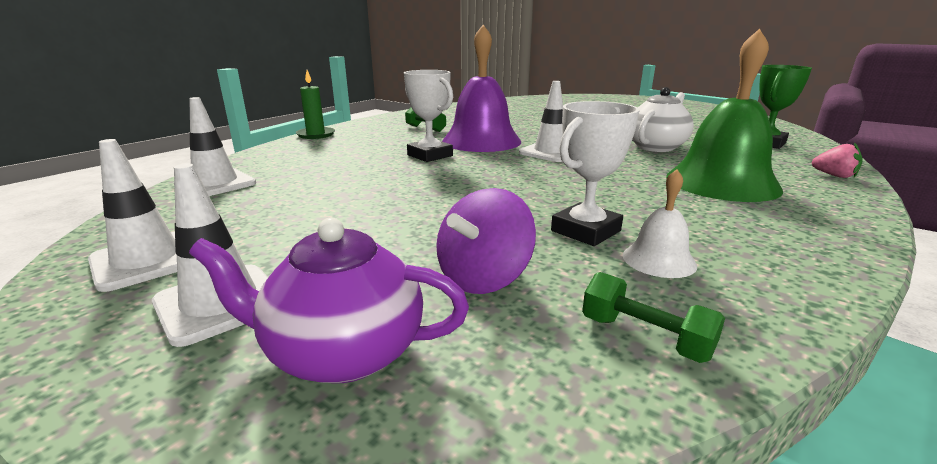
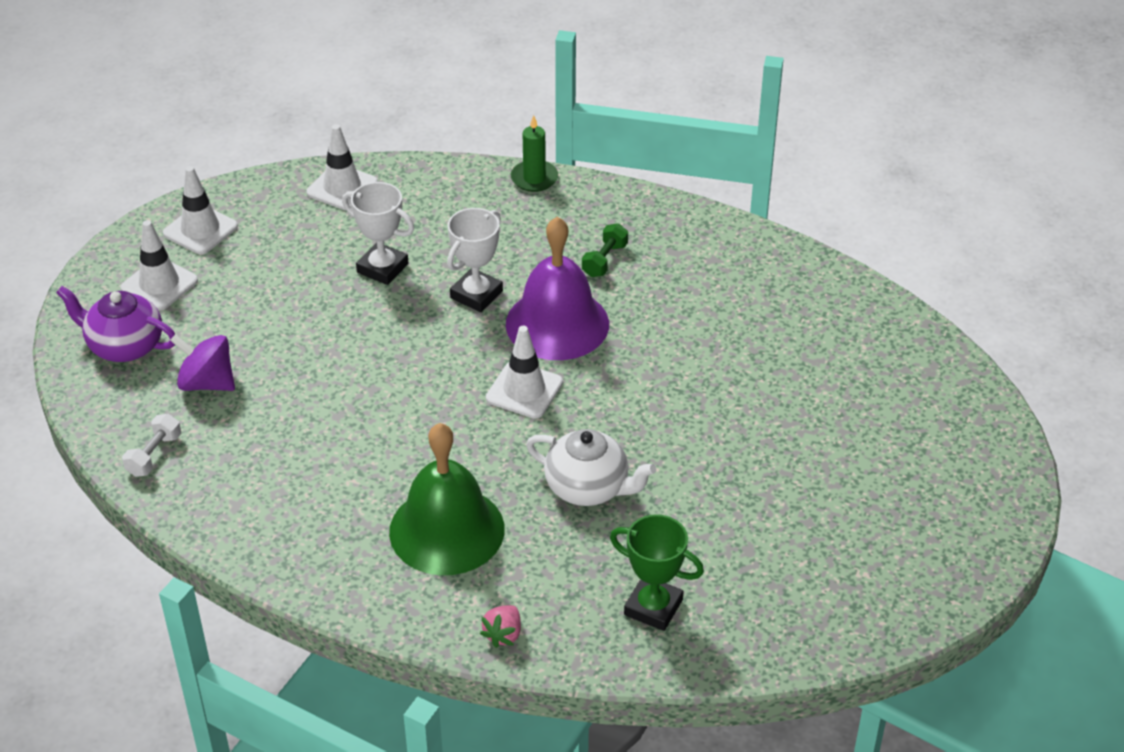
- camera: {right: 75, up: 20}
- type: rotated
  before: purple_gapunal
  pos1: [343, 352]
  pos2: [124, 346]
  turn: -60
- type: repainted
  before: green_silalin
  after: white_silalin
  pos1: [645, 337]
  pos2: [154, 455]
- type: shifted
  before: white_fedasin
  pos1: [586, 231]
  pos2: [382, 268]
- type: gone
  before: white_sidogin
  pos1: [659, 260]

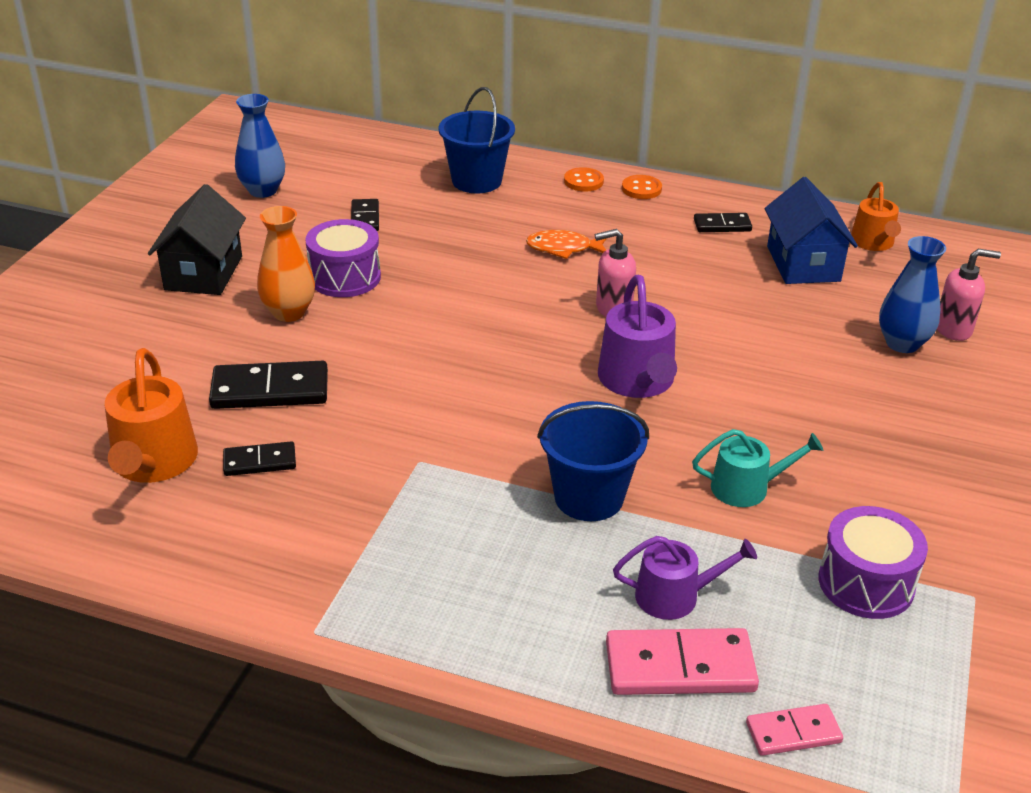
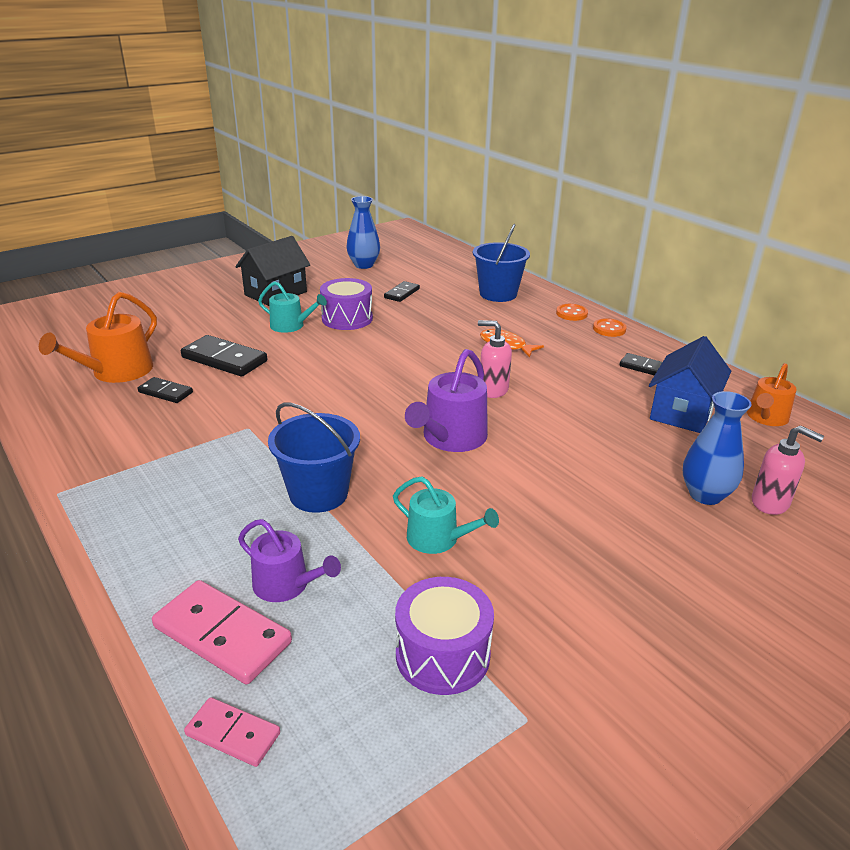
- camera: {right: 35, up: -5}
- type: swapped
  before: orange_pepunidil
  after: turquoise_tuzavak
  pos1: [289, 312]
  pos2: [291, 326]

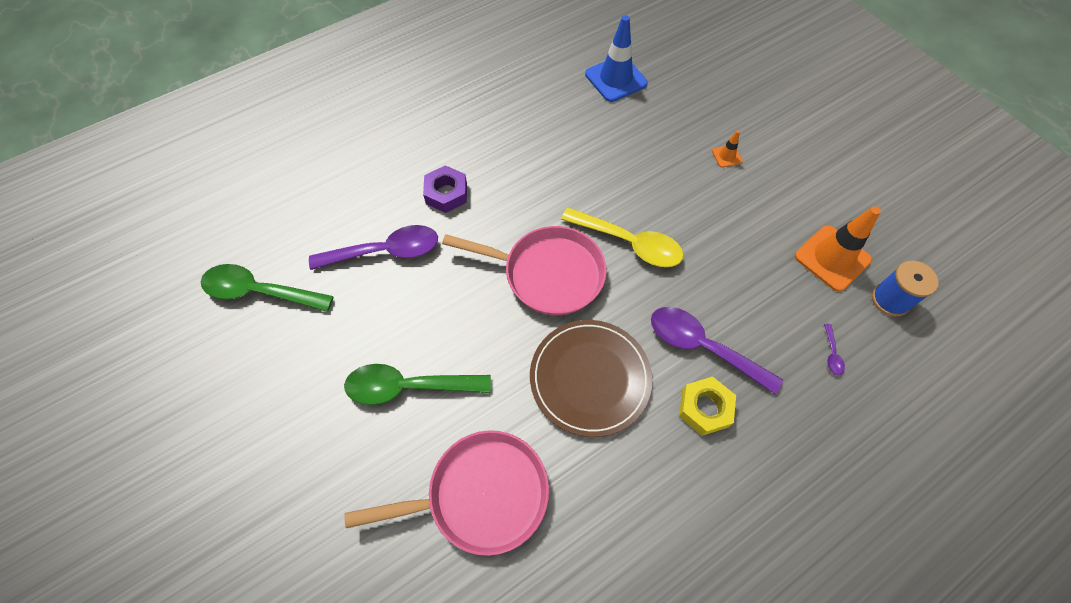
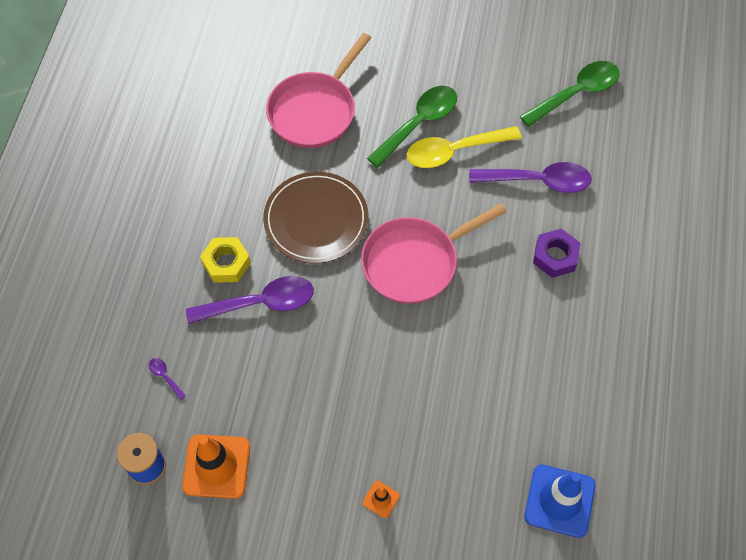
- camera: {right: 135, up: 0}
- type: shifted
  before: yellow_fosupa
  pos1: [629, 243]
  pos2: [454, 151]
- type: rotated
  before: purple_fosupa
  pos1: [385, 251]
  pos2: [538, 181]
  turn: -120

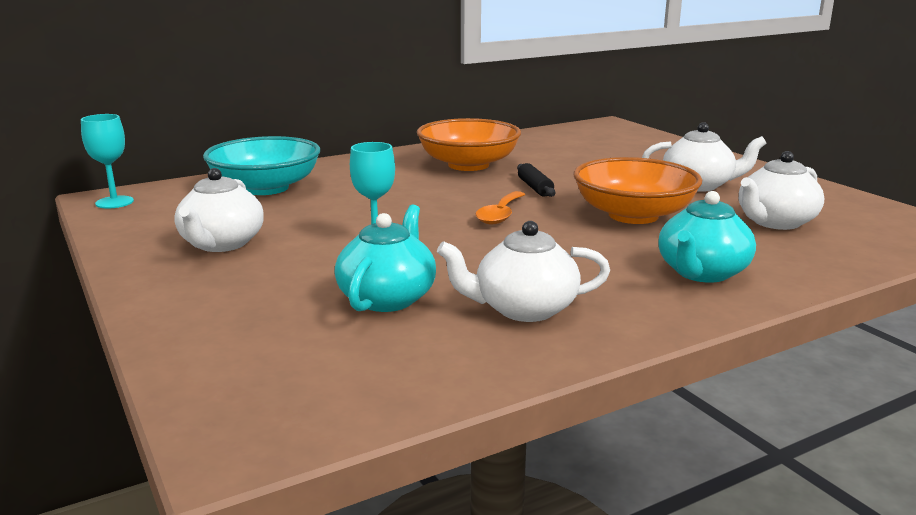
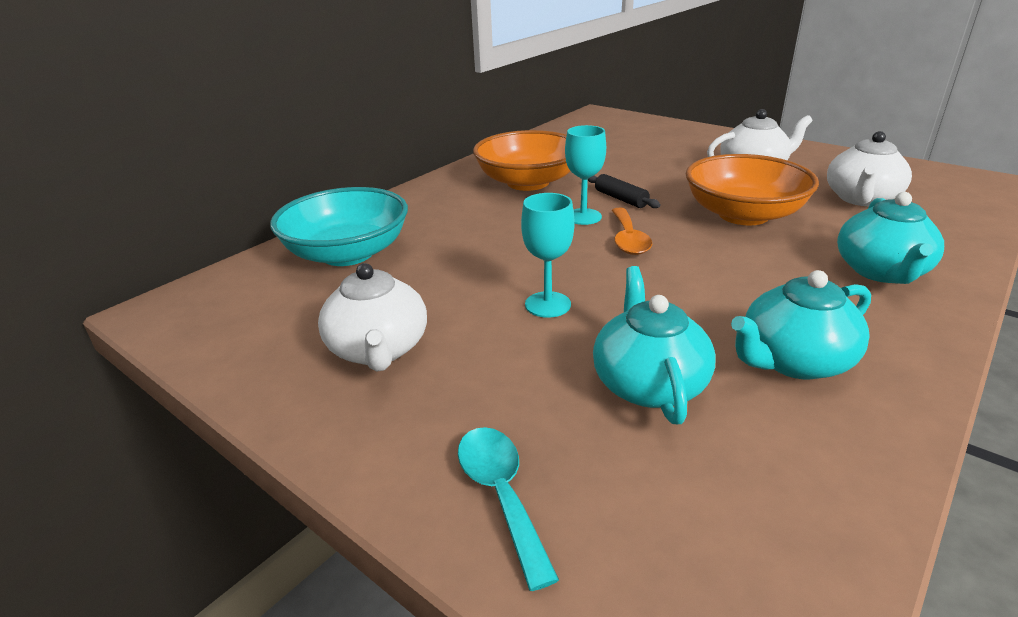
- camera: {right: -20, up: 10}
- type: new
  after: turquoise_fosupa
  pos2: [501, 494]
- type: shifted
  before: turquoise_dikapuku
  pos1: [114, 202]
  pos2: [583, 217]
- type: repainted
  before: white_gapunal
  after: turquoise_gapunal
  pos1: [523, 309]
  pos2: [793, 361]

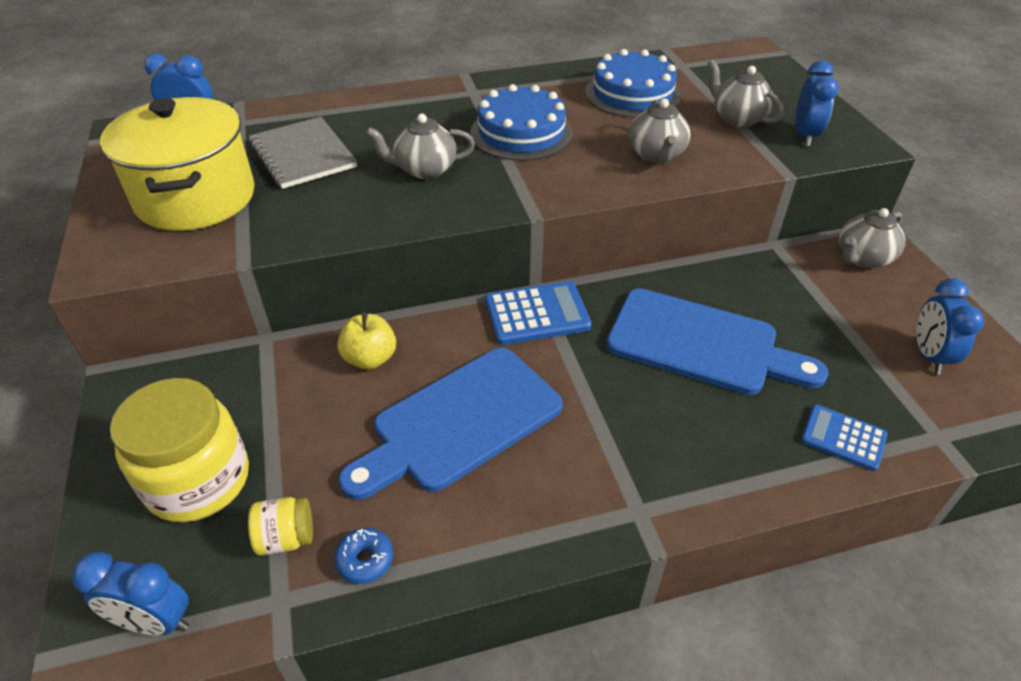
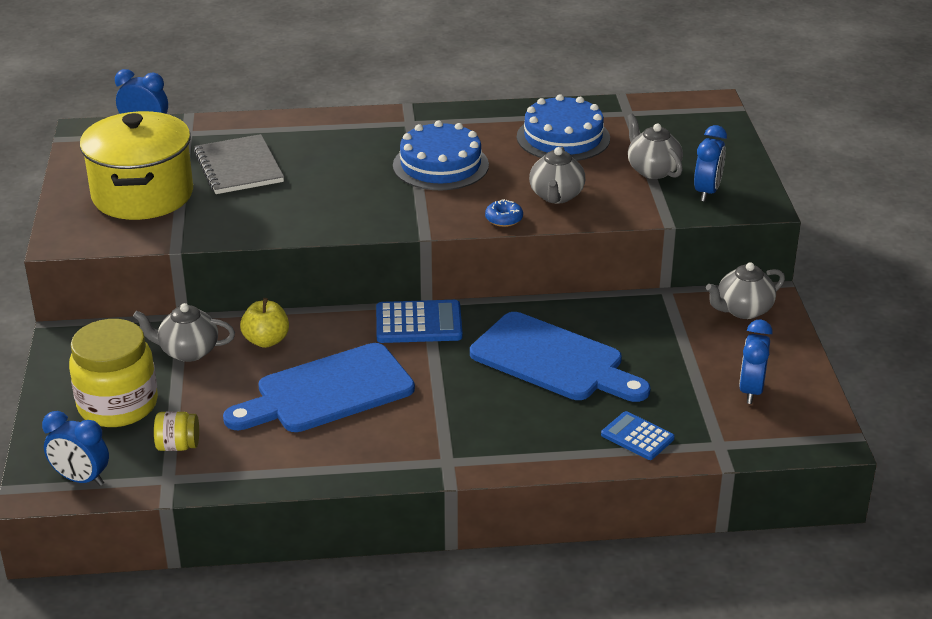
- camera: {right: 10, up: -10}
- type: shifted
  before: grey_gapunal
  pos1: [424, 170]
  pos2: [188, 351]
- type: shifted
  before: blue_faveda
  pos1: [365, 560]
  pos2: [504, 219]

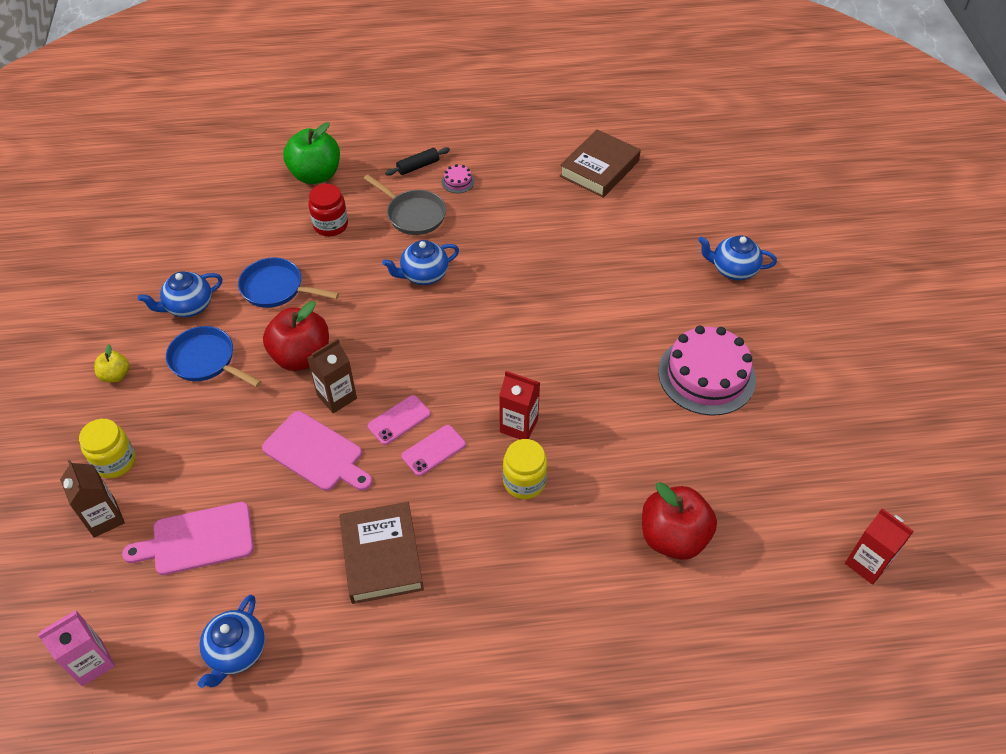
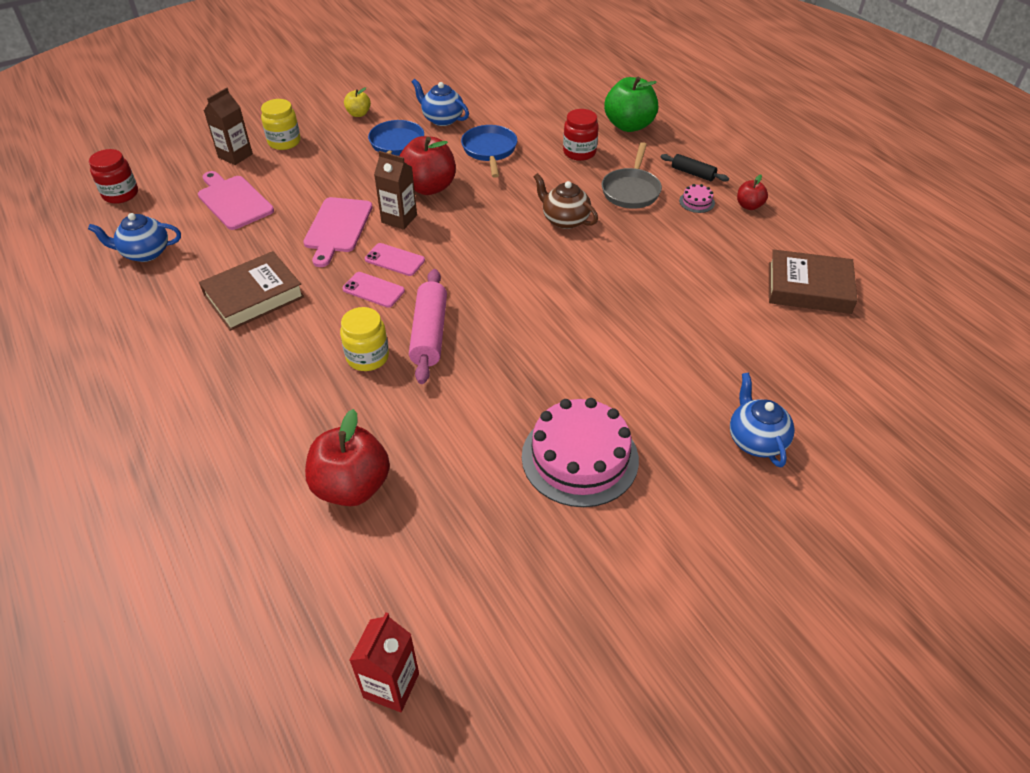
- camera: {right: 65, up: -5}
- type: swapped
  before: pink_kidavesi
  after: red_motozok
  pos1: [92, 662]
  pos2: [120, 194]
- type: swapped
  before: red_kidavesi
  after: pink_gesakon
  pos1: [518, 426]
  pos2: [429, 334]
- type: repainted
  before: blue_gapunal
  after: brown_gapunal
  pos1: [423, 275]
  pos2: [564, 220]
- type: new
  after: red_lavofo
  pos2: [749, 206]

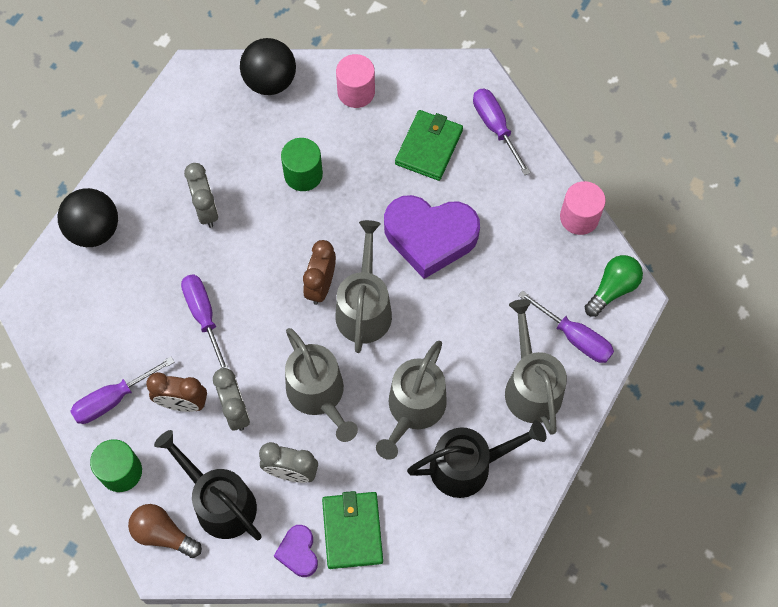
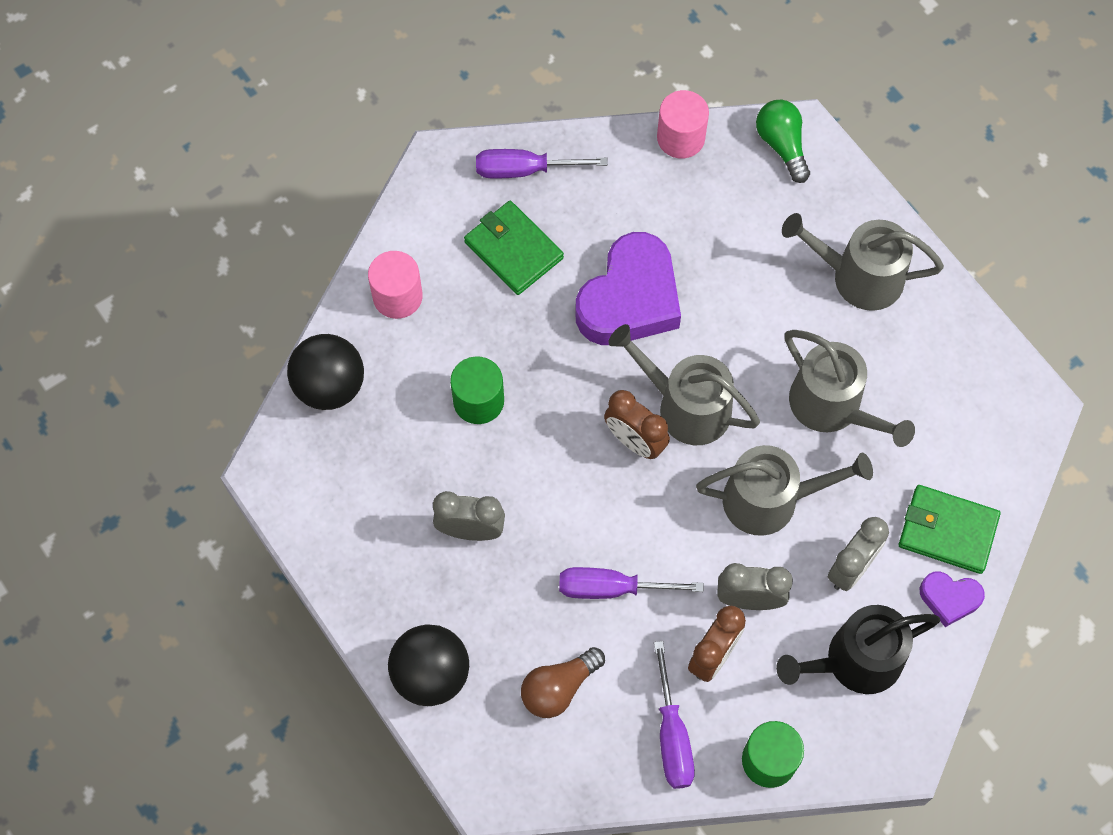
- camera: {right: -65, up: 0}
- type: shifted
  before: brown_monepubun
  pos1: [163, 534]
  pos2: [559, 688]
- type: gone
  before: black_tuzavak
  pos1: [468, 466]
- type: gone
  before: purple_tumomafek
  pos1: [574, 337]

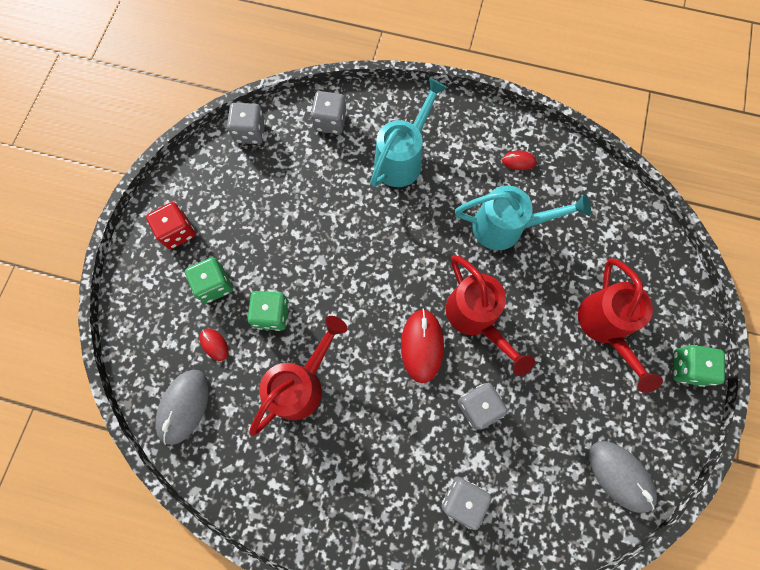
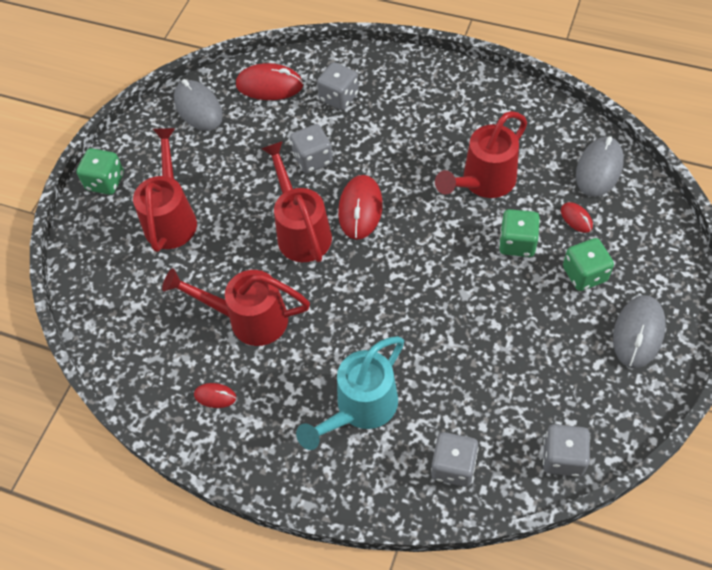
- camera: {right: -170, up: -15}
- type: repainted
  before: turquoise_tuzavak
  after: red_tuzavak
  pos1: [506, 227]
  pos2: [249, 319]
- type: new
  after: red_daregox
  pos2: [269, 85]
- type: swapped
  before: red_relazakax
  after: grey_daregox
  pos1: [177, 232]
  pos2: [638, 333]

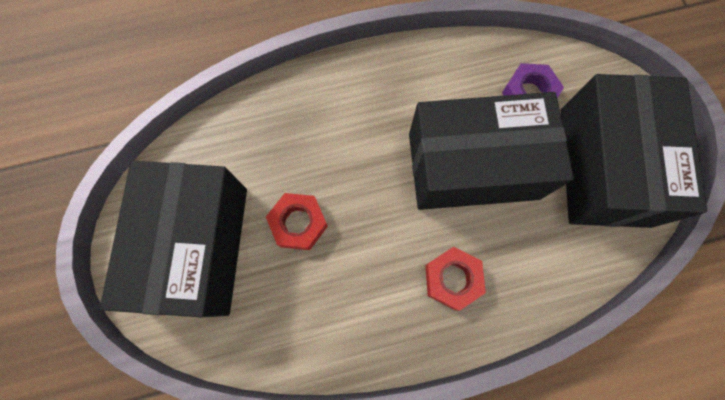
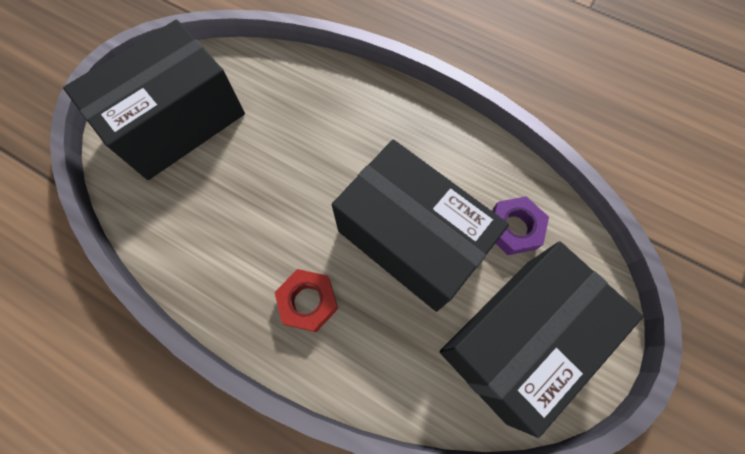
- camera: {right: 45, up: -5}
- type: gone
  before: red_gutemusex
  pos1: [298, 223]

